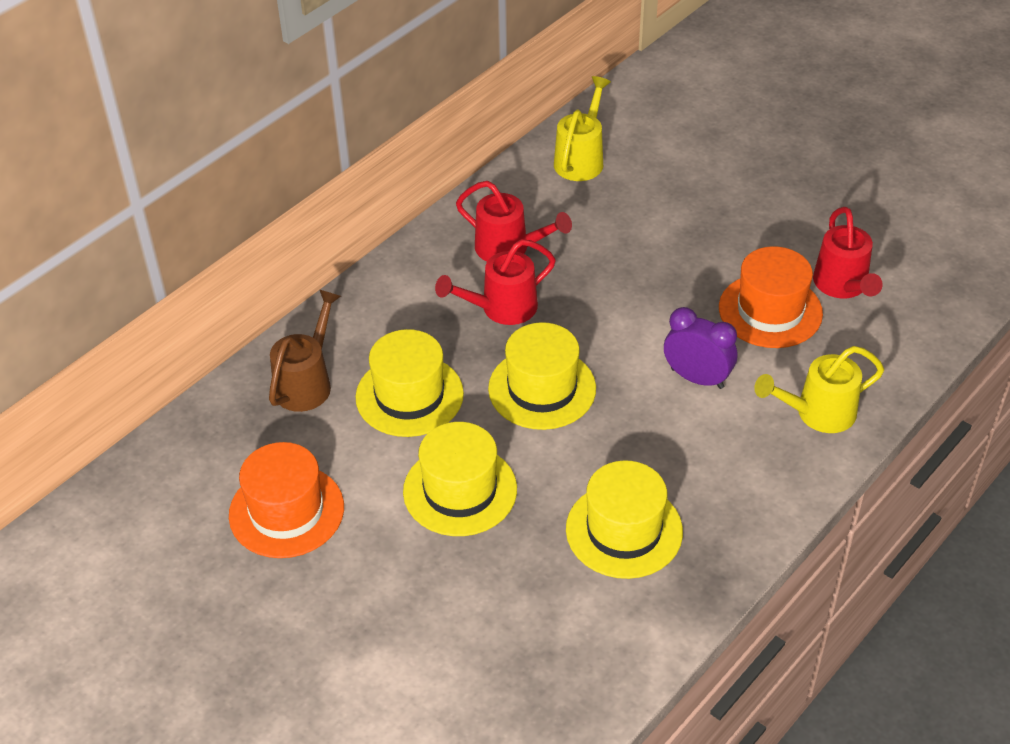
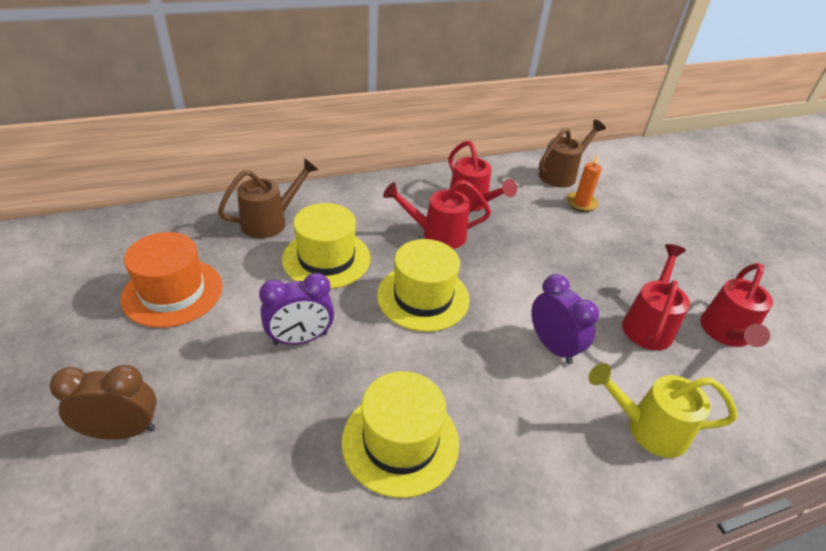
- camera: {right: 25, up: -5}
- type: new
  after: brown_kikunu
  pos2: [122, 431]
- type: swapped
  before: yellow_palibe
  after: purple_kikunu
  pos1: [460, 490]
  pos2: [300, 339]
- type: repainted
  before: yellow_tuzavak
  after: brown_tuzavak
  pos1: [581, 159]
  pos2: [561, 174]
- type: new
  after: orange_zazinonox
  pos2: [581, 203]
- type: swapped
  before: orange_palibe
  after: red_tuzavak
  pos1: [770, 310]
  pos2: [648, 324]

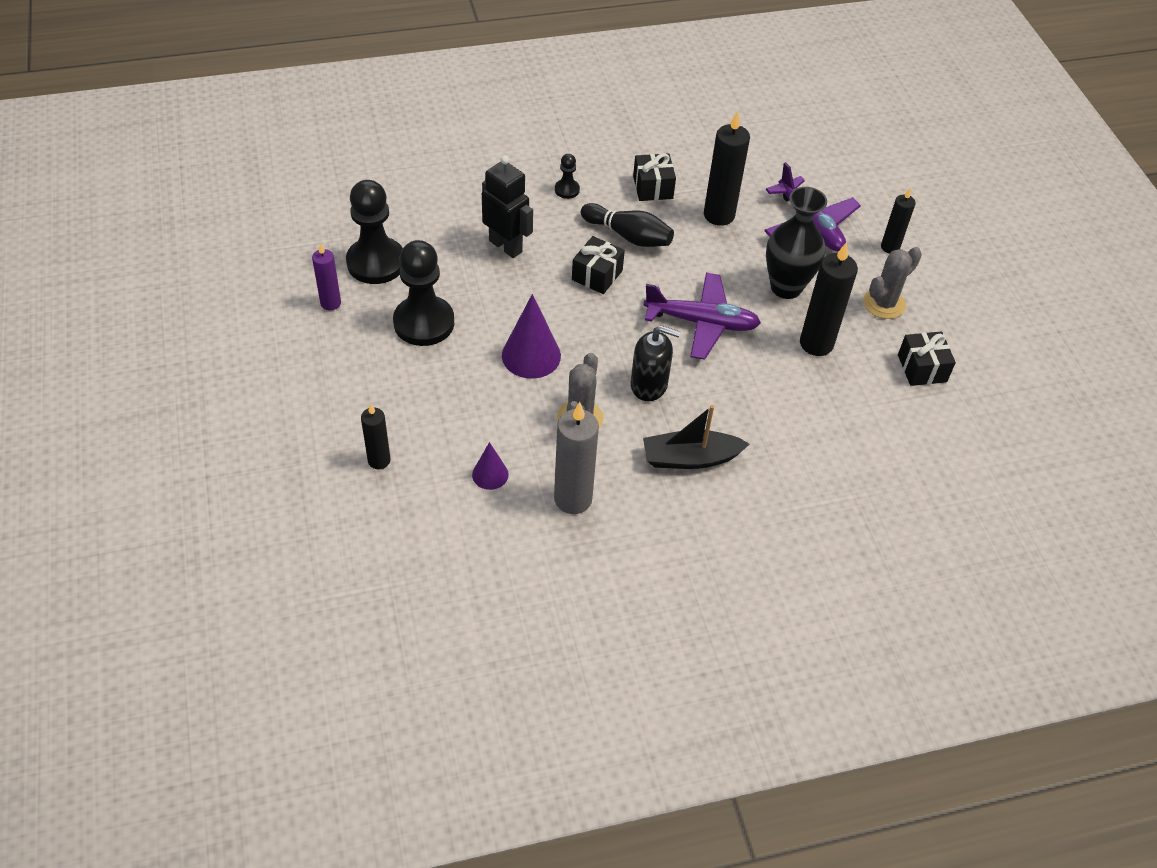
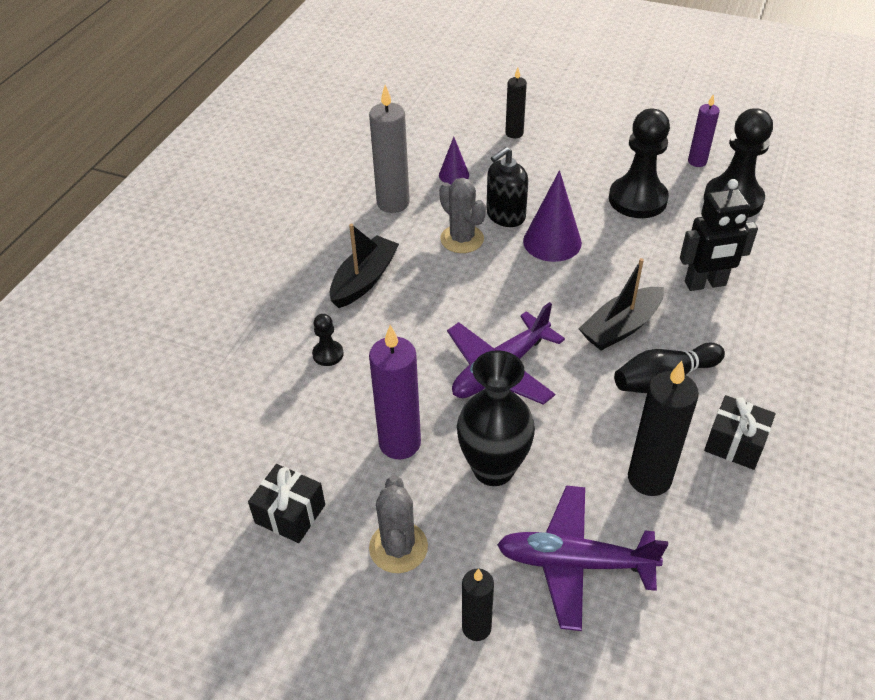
- camera: {right: 130, up: -5}
- type: shifted
  before: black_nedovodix
  pos1: [567, 190]
  pos2: [328, 354]
- type: repainted
  before: black_zazinonox
  after: purple_zazinonox
  pos1: [816, 344]
  pos2: [400, 443]
- type: shifted
  before: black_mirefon
  pos1: [649, 385]
  pos2: [505, 215]
- type: swapped
  before: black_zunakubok
  after: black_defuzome
  pos1: [597, 275]
  pos2: [621, 327]

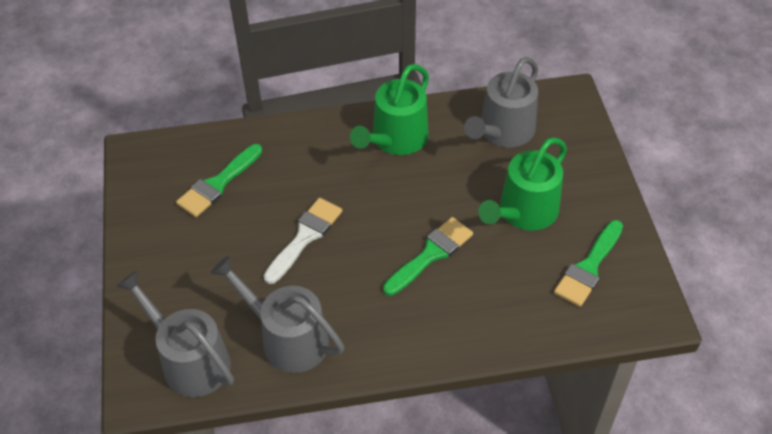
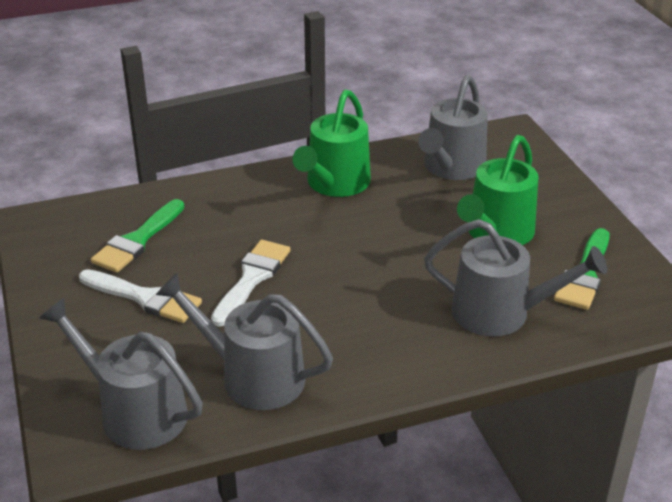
- camera: {right: -10, up: -15}
- type: new
  after: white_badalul
  pos2: [145, 298]
- type: new
  after: grey_tuzavak
  pos2: [500, 313]
- type: gone
  before: green_badalul
  pos1: [431, 254]

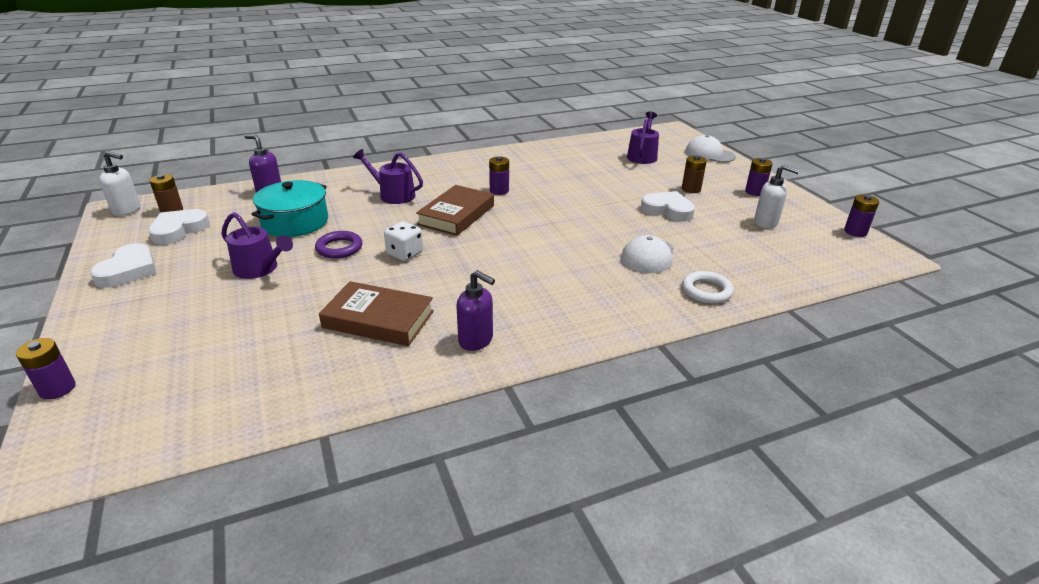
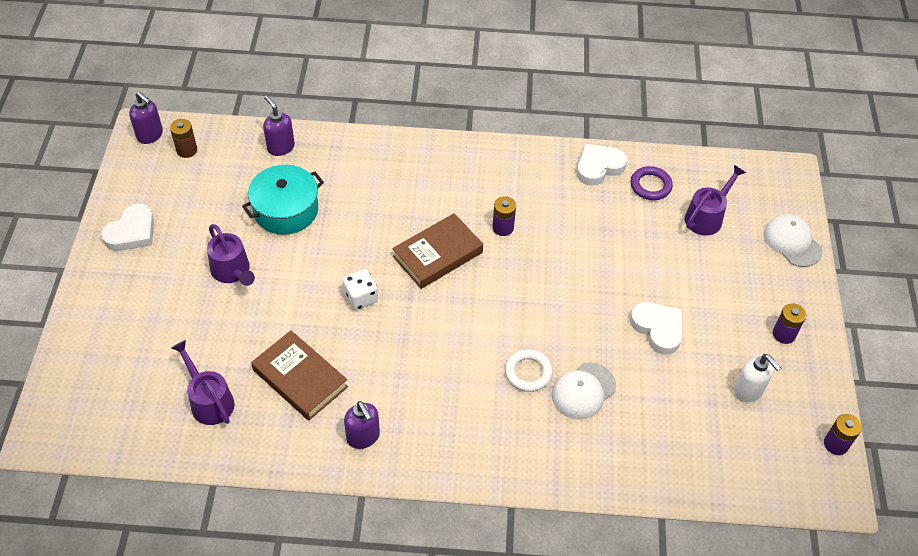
- camera: {right: 25, up: 20}
- type: repainted
  before: white_mirefon
  after: purple_mirefon
  pos1: [127, 210]
  pos2: [150, 135]
- type: shifted
  before: purple_tuzavak
  pos1: [393, 195]
  pos2: [209, 401]
- type: shifted
  before: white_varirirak
  pos1: [706, 291]
  pos2: [528, 372]
- type: shifted
  before: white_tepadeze
  pos1: [179, 230]
  pos2: [599, 167]
- type: shifted
  before: purple_varirirak
  pos1: [339, 248]
  pos2: [650, 186]
- type: gone
  before: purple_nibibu
  pos1: [57, 389]
- type: gone
  before: brown_nibibu
  pos1: [691, 189]

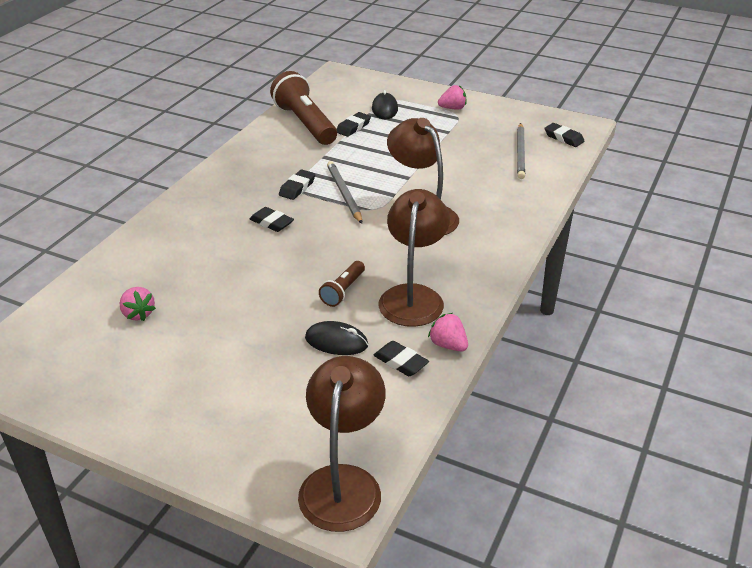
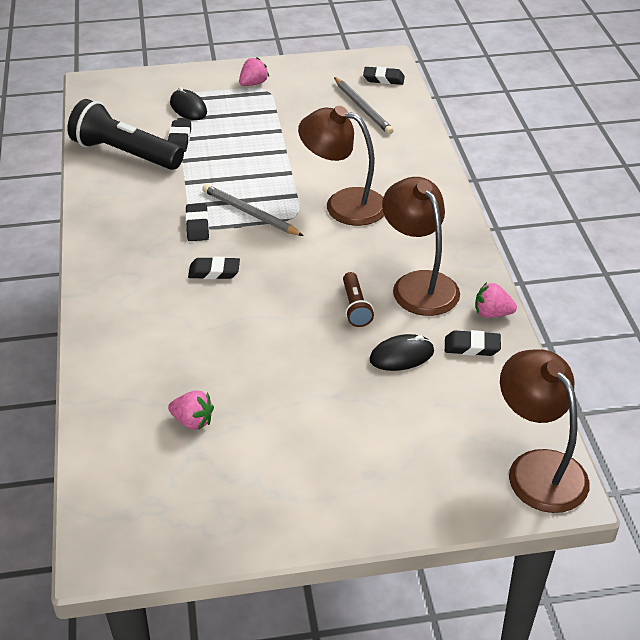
- camera: {right: -35, up: 5}
- type: repainted
  before: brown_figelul
  after: black_figelul
  pos1: [305, 123]
  pos2: [125, 153]

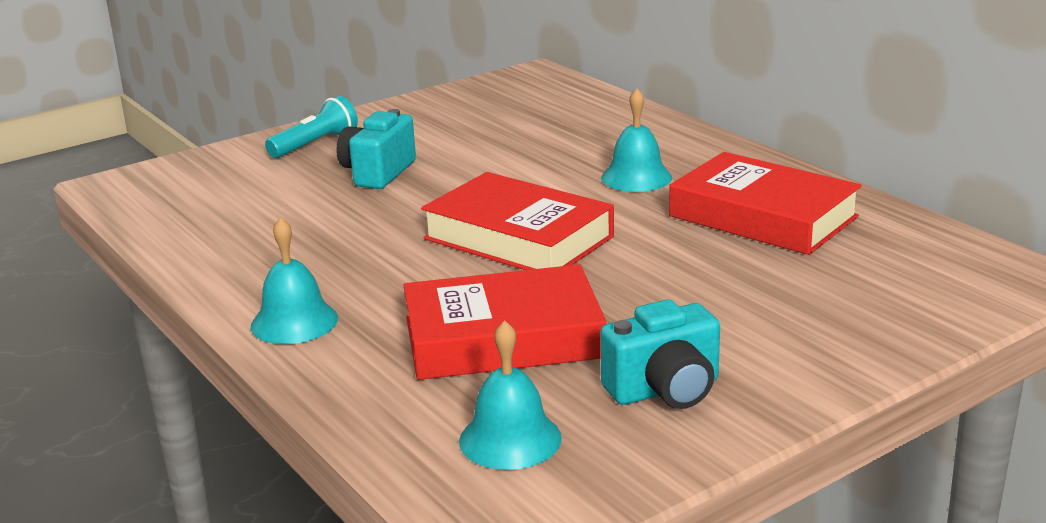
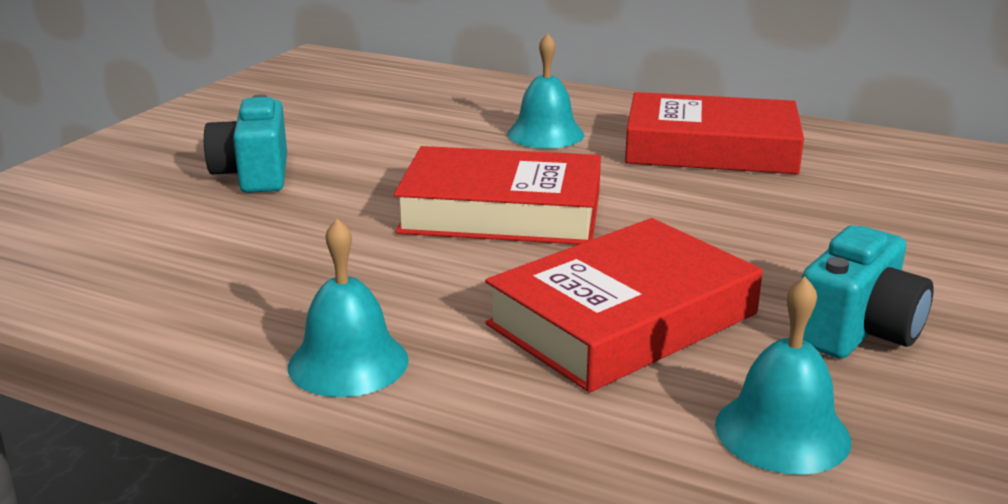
- camera: {right: -30, up: 0}
- type: gone
  before: turquoise_figelul
  pos1: [315, 144]

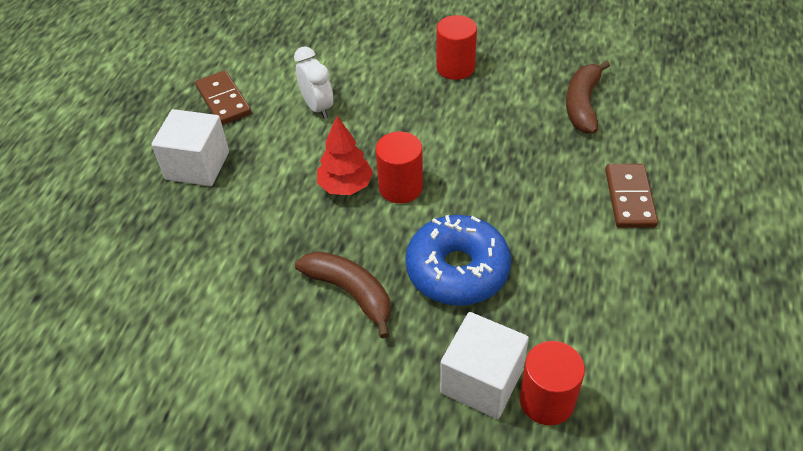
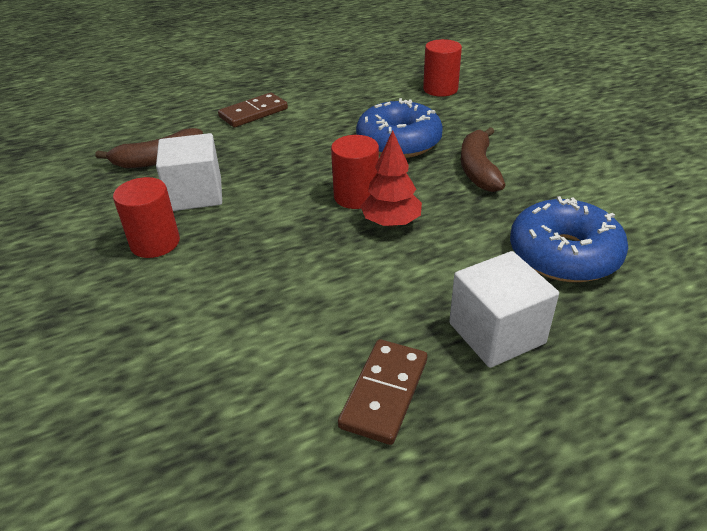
- camera: {right: -130, up: -10}
- type: shifted
  before: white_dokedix
  pos1: [482, 381]
  pos2: [195, 194]
- type: new
  after: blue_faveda
  pos2: [564, 254]
- type: gone
  before: white_kikunu
  pos1: [318, 107]

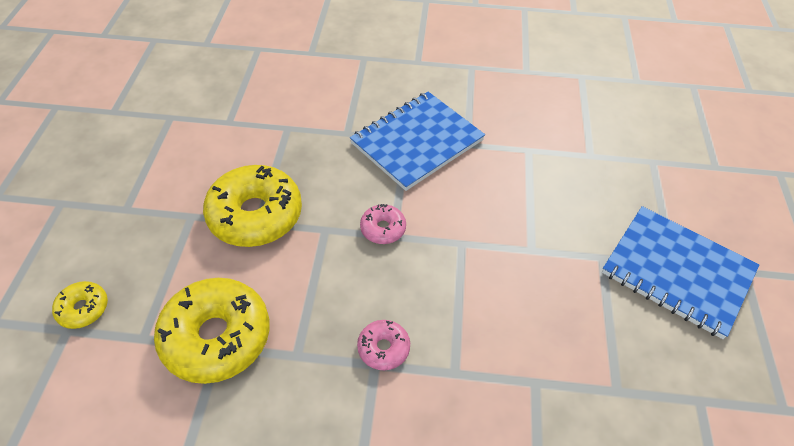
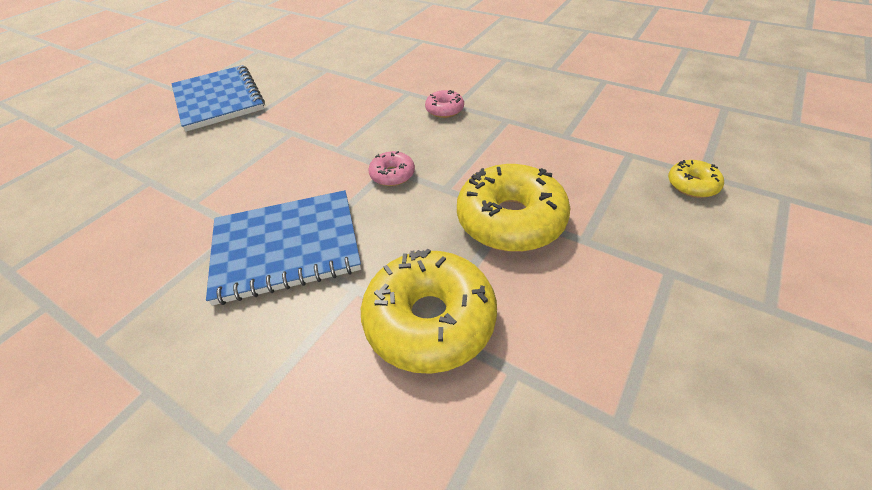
- camera: {right: -150, up: -5}
- type: shifted
  before: yellow_faveda
  pos1: [216, 337]
  pos2: [430, 320]

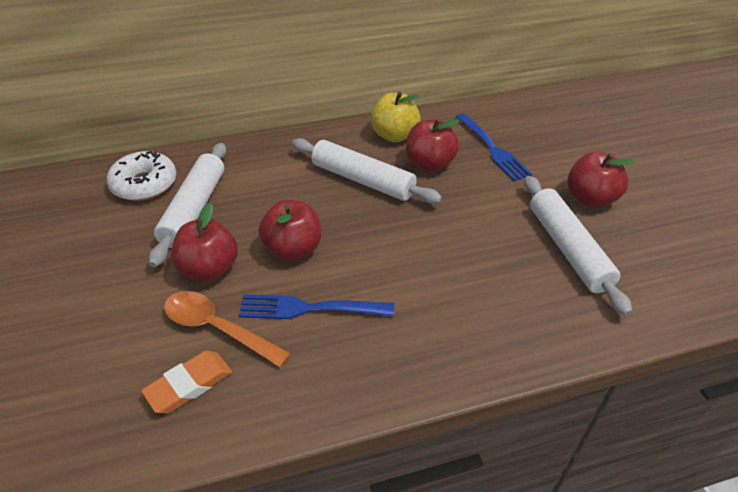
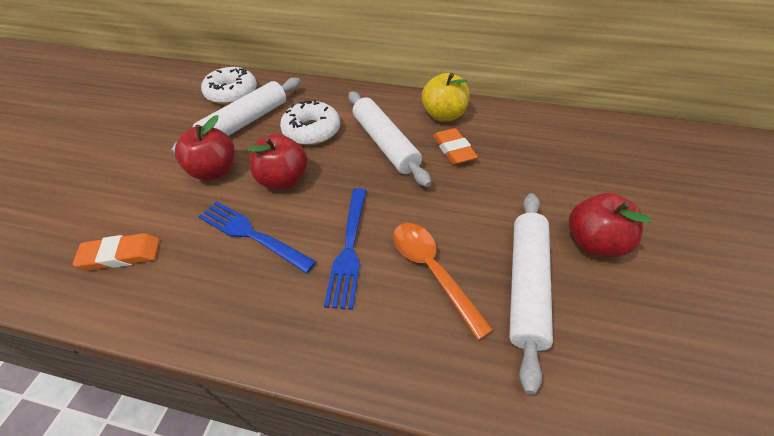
- camera: {right: 30, up: 5}
- type: new
  after: white_faveda
  pos2: [312, 131]
- type: shifted
  before: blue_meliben
  pos1: [492, 148]
  pos2: [349, 248]
- type: shifted
  before: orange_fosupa
  pos1: [217, 328]
  pos2: [432, 271]
- type: swapped
  before: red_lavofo
  after: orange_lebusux
  pos1: [429, 164]
  pos2: [453, 150]

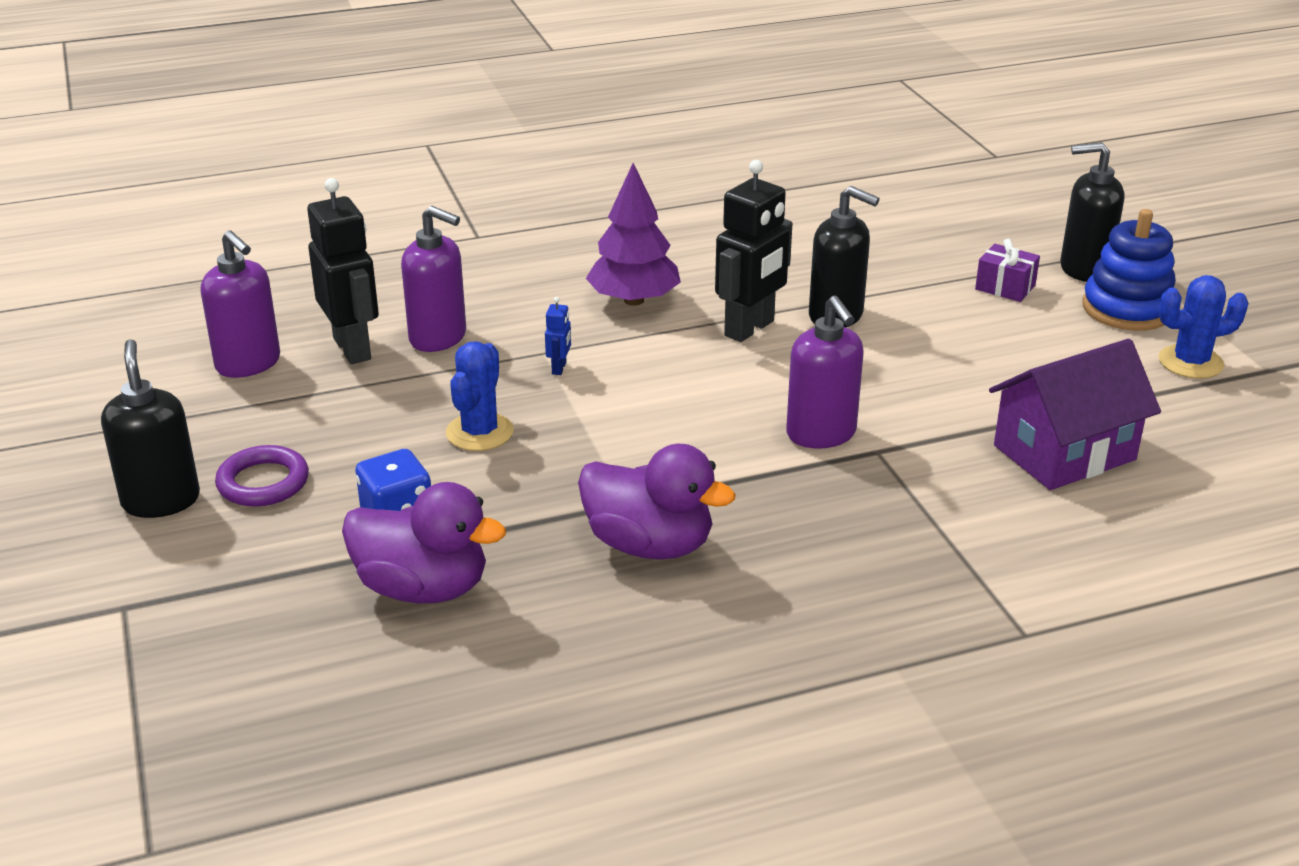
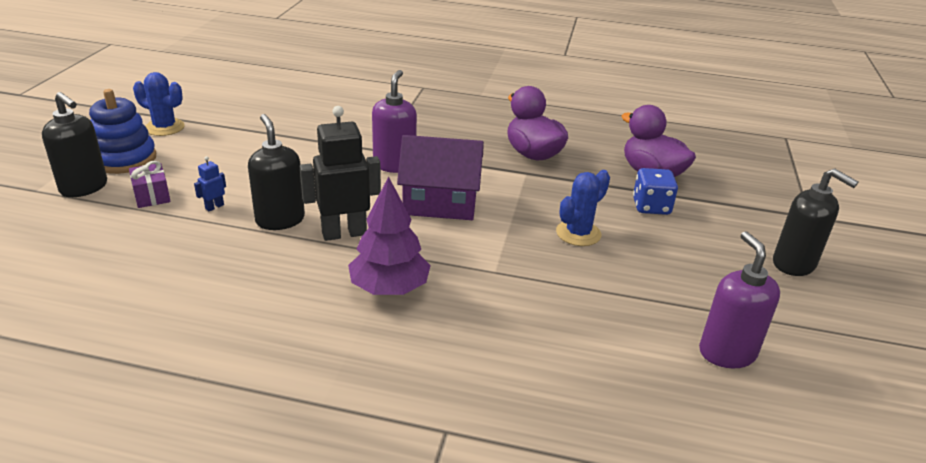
- camera: {right: -150, up: 0}
- type: shifted
  before: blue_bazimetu
  pos1: [559, 368]
  pos2: [214, 207]
- type: shifted
  before: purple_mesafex
  pos1: [1064, 453]
  pos2: [440, 203]
- type: rotated
  before: black_mirefon
  pos1: [161, 500]
  pos2: [794, 264]
  turn: -60
- type: gone
  before: purple_varirirak
  pos1: [263, 482]
- type: gone
  before: black_bazimetu
  pos1: [353, 349]
- type: gone
  before: purple_mirefon
  pos1: [438, 338]

